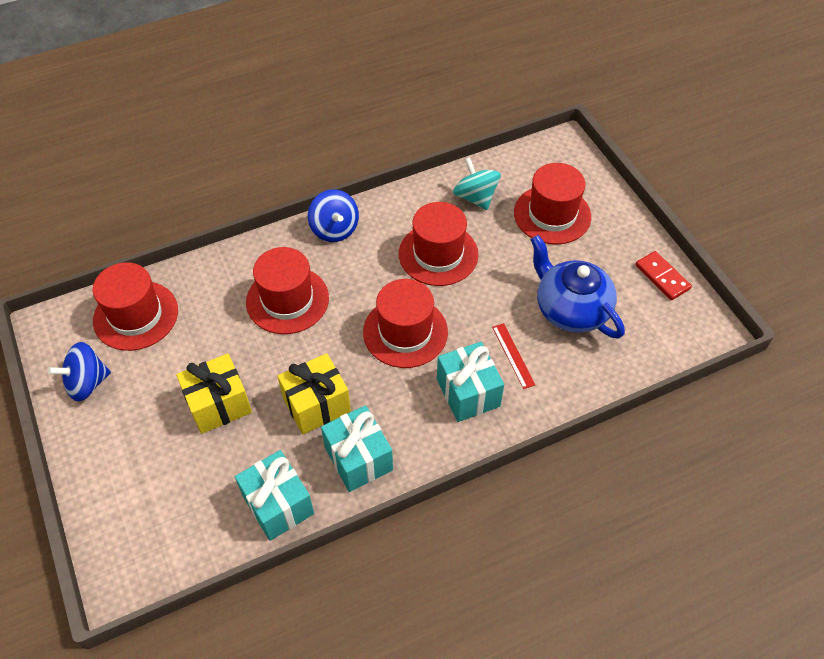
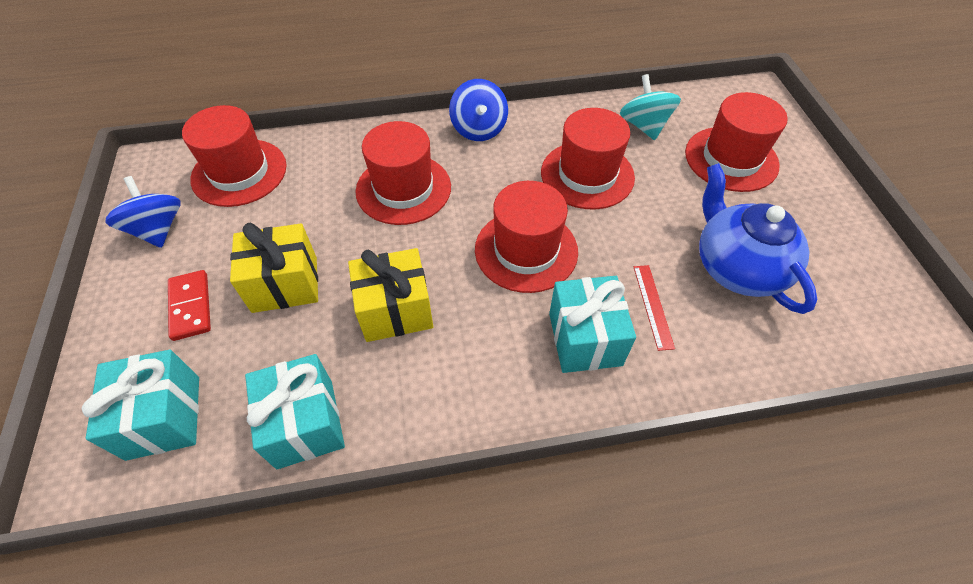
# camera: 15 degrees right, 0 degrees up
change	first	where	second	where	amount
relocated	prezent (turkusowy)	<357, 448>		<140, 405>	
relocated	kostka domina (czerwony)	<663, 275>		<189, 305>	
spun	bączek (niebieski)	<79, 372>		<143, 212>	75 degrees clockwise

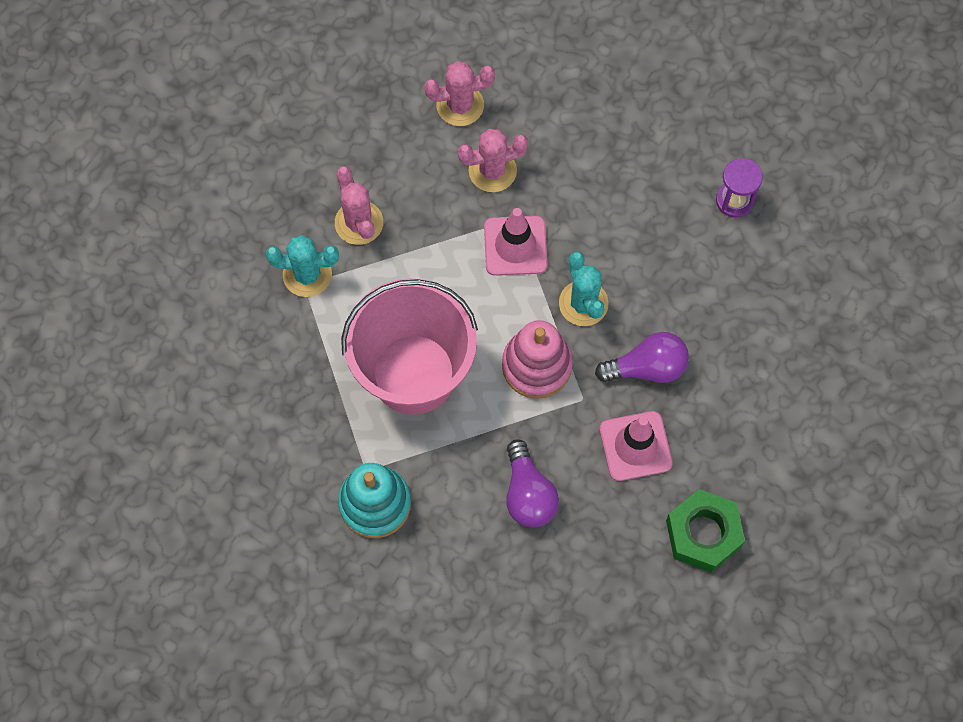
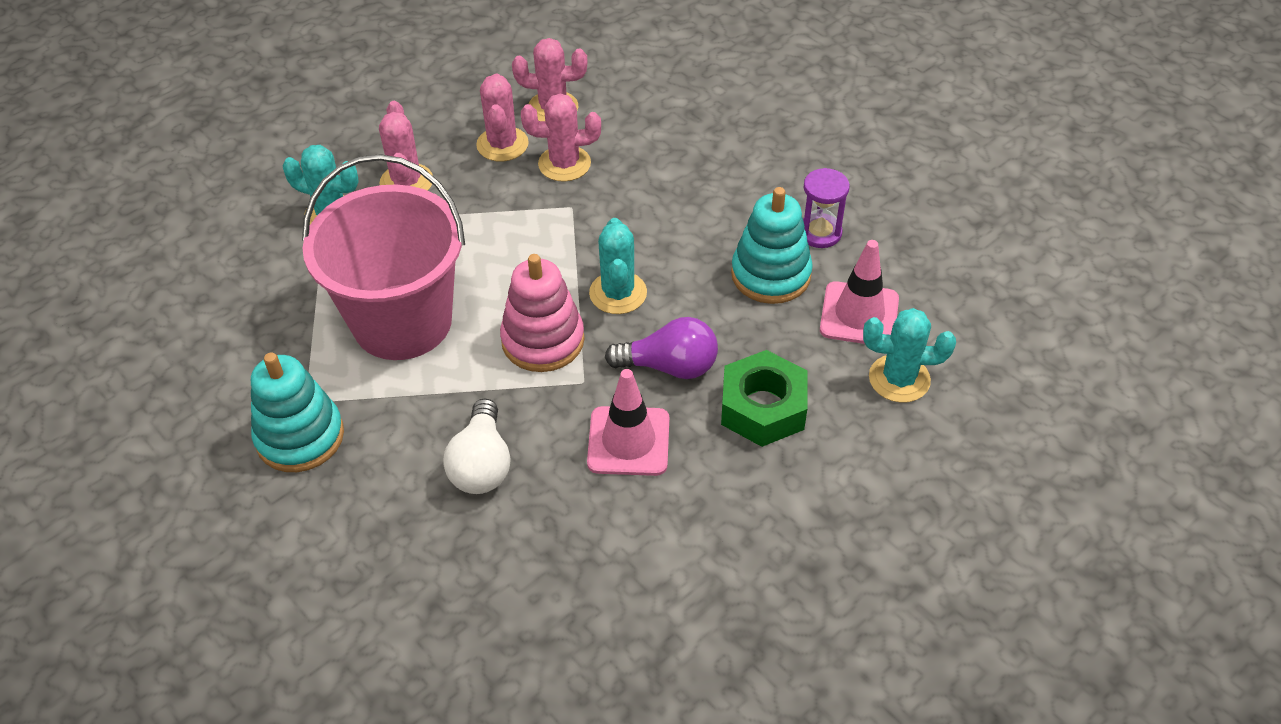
# camera: 15 degrees right, 20 degrees down
change	first	where	second	where	amount
appeared			kaktus (różowy)	<502, 117>	
appeared			zabawka nakładanka (turkusowy)	<772, 245>	
appeared			kaktus (turkusowy)	<909, 355>	
relocated	pachołek (różowy)	<516, 242>		<859, 292>	
relocated	nakrętka (zielony)	<705, 530>		<764, 398>	
colour	żarówka (fioletowy)	<532, 483>	żarówka (biały)	<477, 446>	

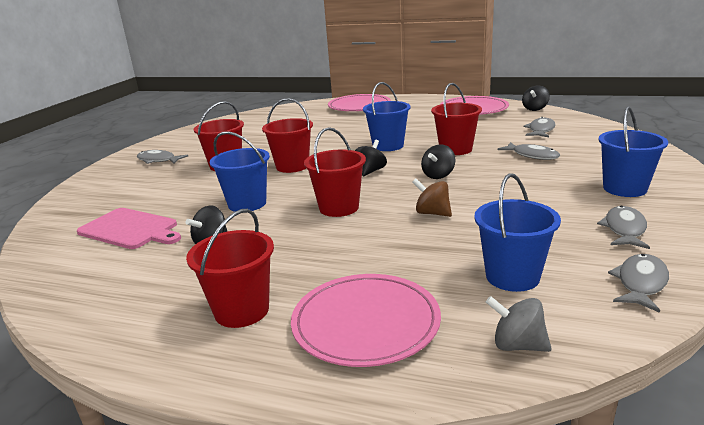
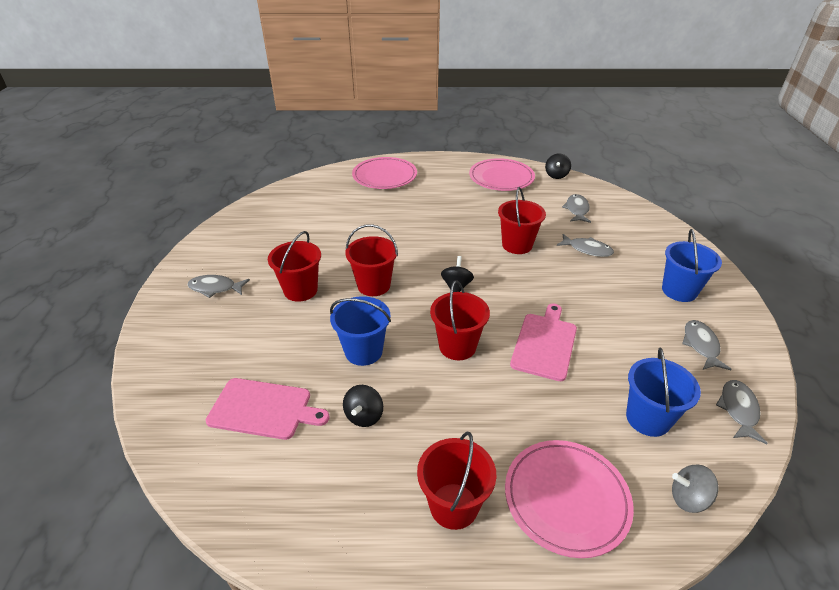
# camera: 20 degrees left, 15 degrees up
change	first	where	second	where	amount
missing	wiadro (niebieski)	<387, 116>			
missing	bączek (czarny)	<438, 162>			
exchanged	bączek (brązowy)	<432, 197>	deska do krojenia (różowy)	<543, 342>	

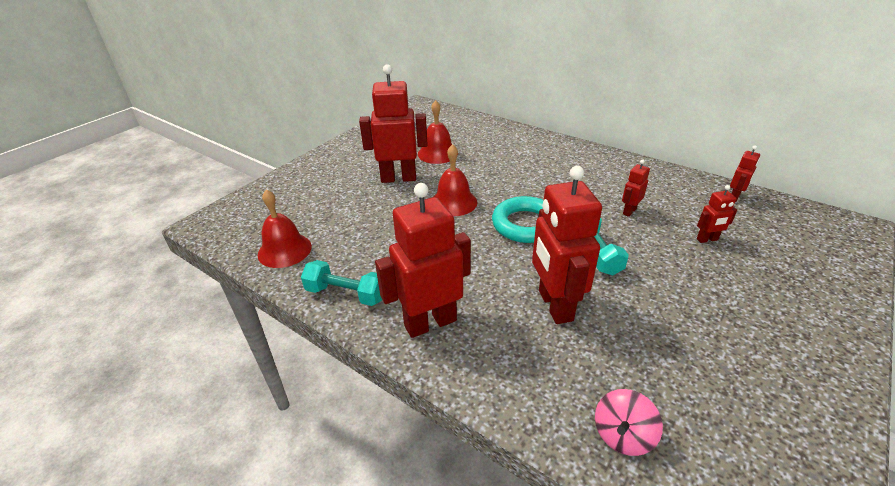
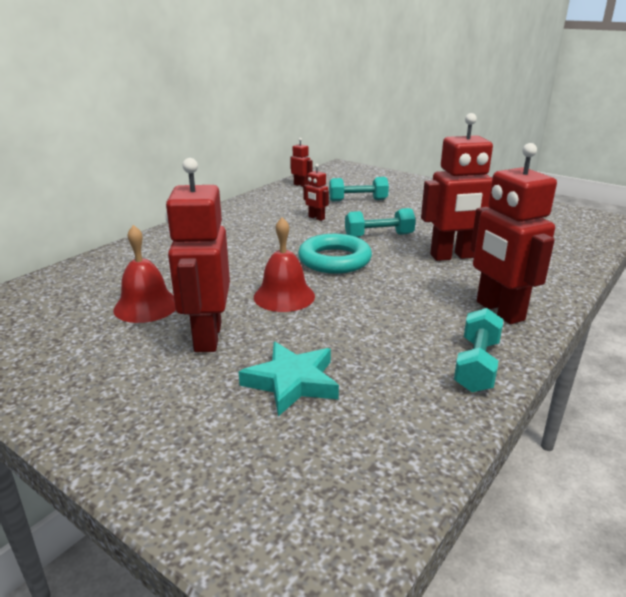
# camera: 90 degrees left, 10 degrees down
change	first	where	second	where	amount
missing	dzwonek (czerwony)	<285, 228>			
missing	bączek (różowy)	<629, 422>			
appeared			gwiazda (turkusowy)	<289, 379>	
exchanged	robot (czerwony)	<717, 214>	hantel (turkusowy)	<359, 189>	

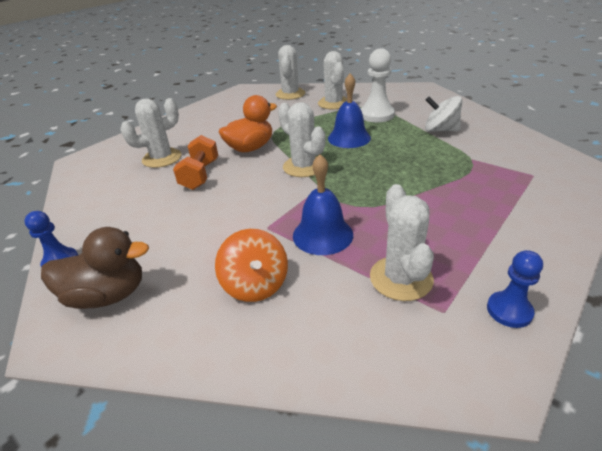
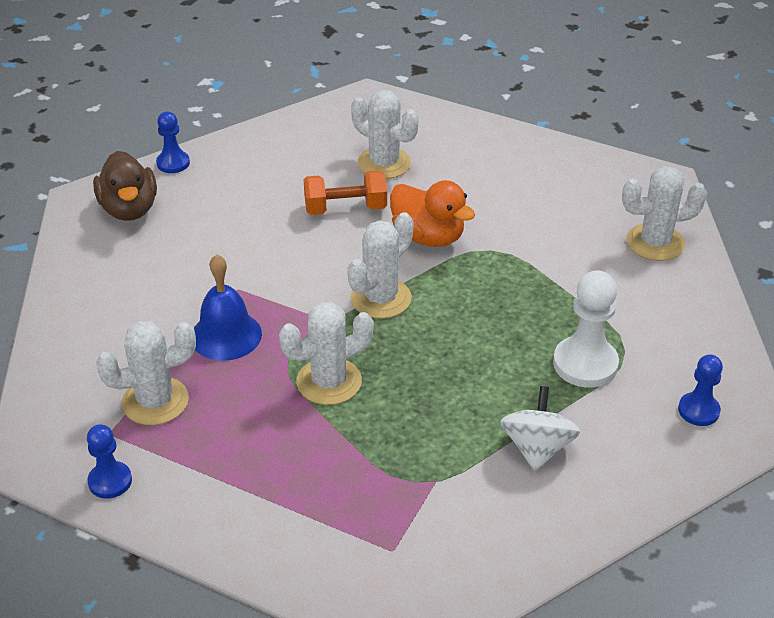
# camera: 75 degrees right, 5 degrees up
change	first	where	second	where	amount
missing	bączek (pomarańczowy)	<251, 265>			
missing	dzwonek (niebieski)	<349, 110>			
appeared			pionek (niebieski)	<700, 390>	
relocated	kaktus (biały)	<332, 80>		<326, 353>	

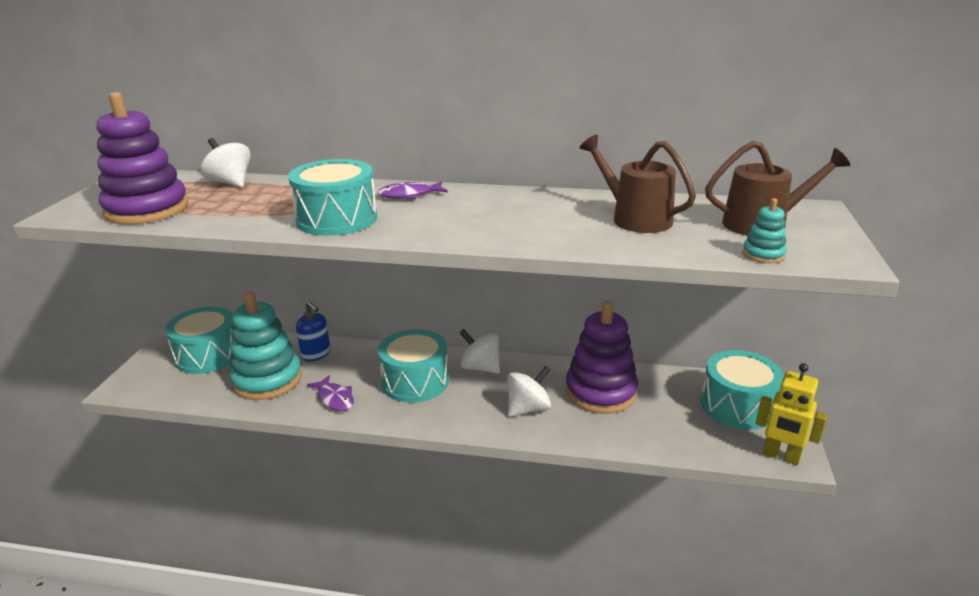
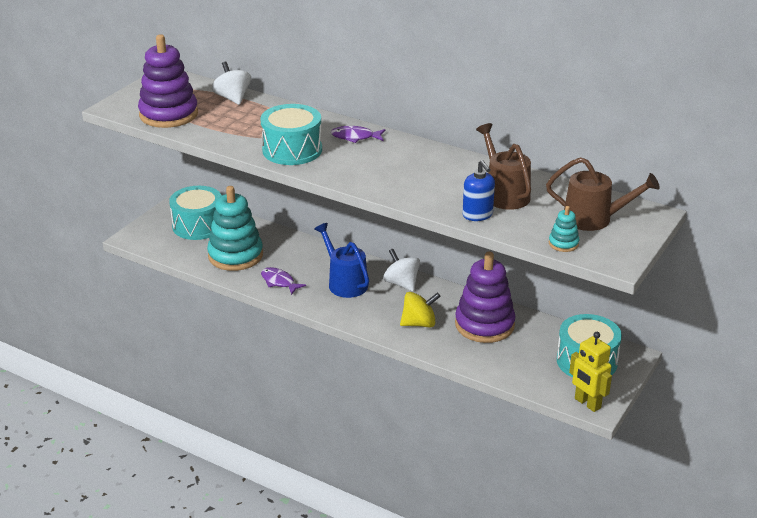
# camera: 20 degrees right, 5 degrees up
change	first	where	second	where	amount
relocated	dozownik mydła (niebieski)	<313, 331>		<478, 190>	
exchanged	bęben (turkusowy)	<413, 366>	konewka (niebieski)	<341, 260>	
colour	bączek (biały)	<529, 391>	bączek (żółty)	<420, 309>	
spun	ryba (fioletowy)	<330, 393>		<283, 281>	150 degrees clockwise

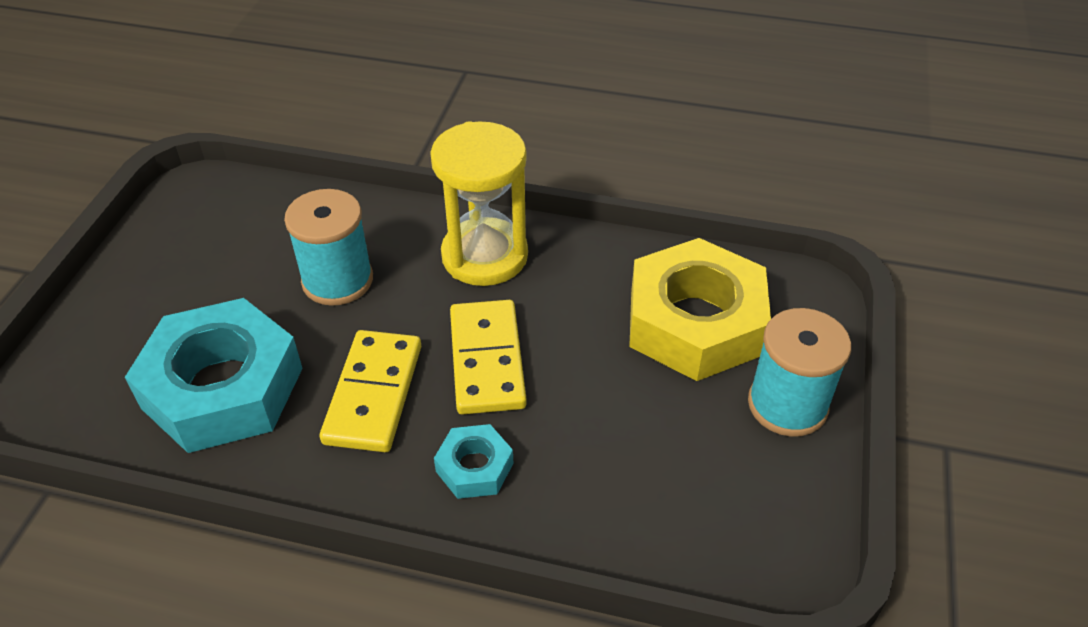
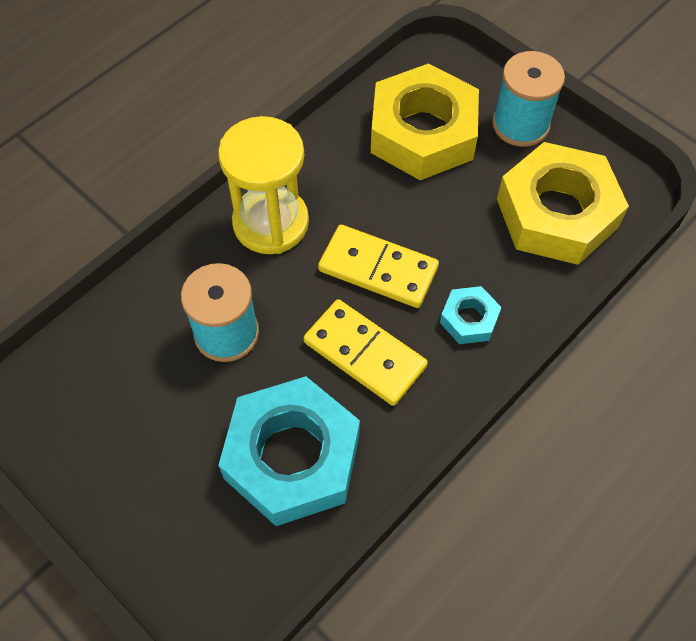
# camera: 60 degrees left, 15 degrees up
change	first	where	second	where	amount
appeared			nakrętka (żółty)	<563, 203>	

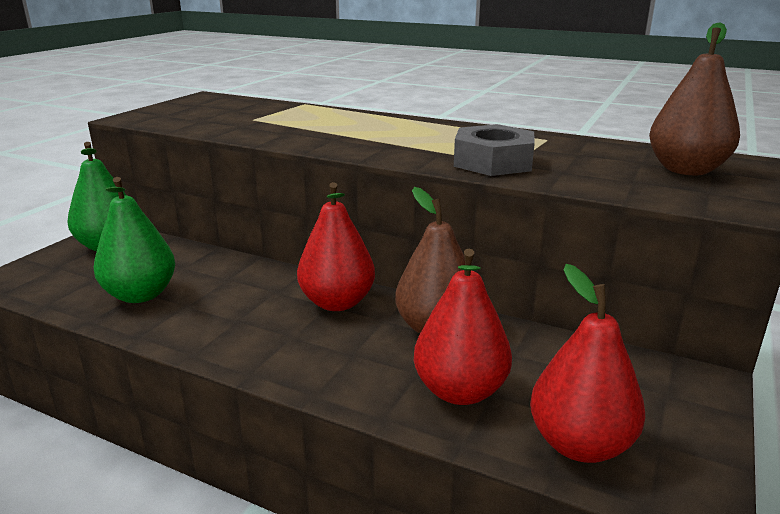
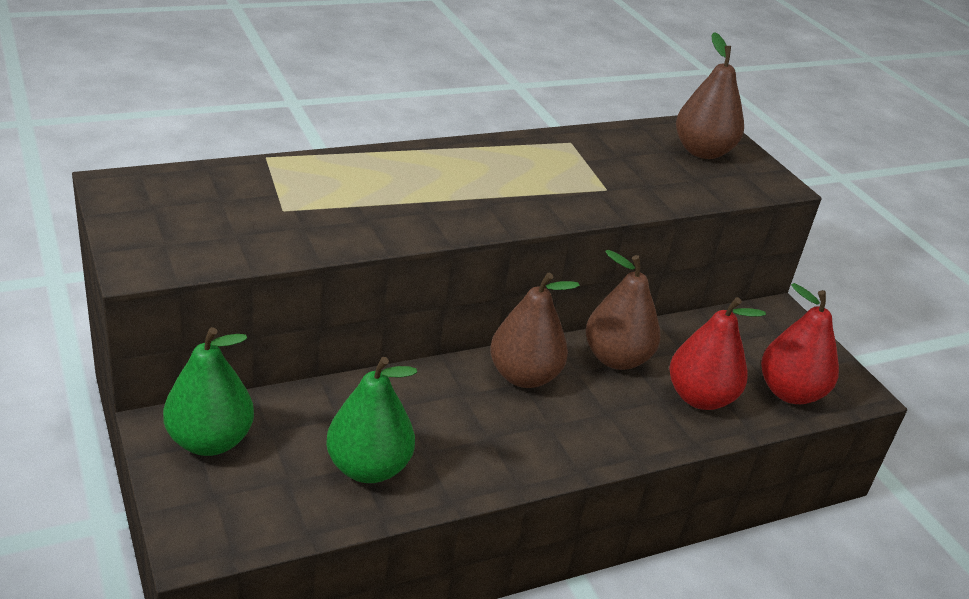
# camera: 55 degrees left, 10 degrees up
change	first	where	second	where	amount
missing	nakrętka (szary)	<494, 150>			
colour	gruszka (czerwony)	<336, 246>	gruszka (brązowy)	<535, 330>	

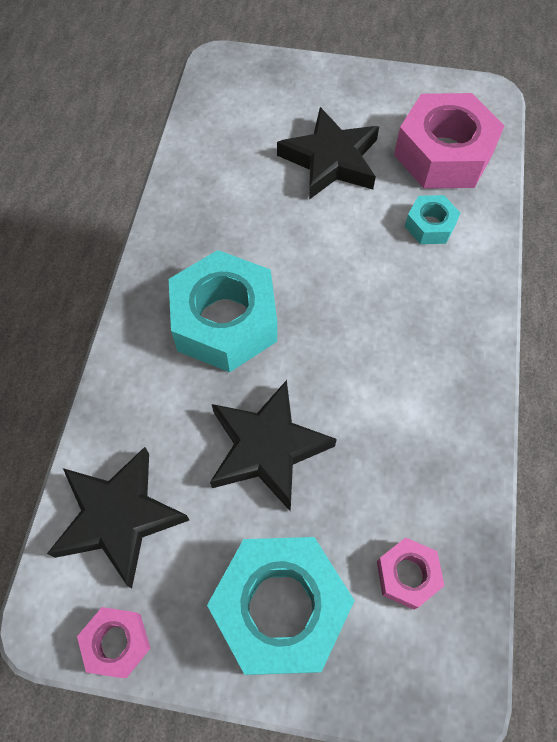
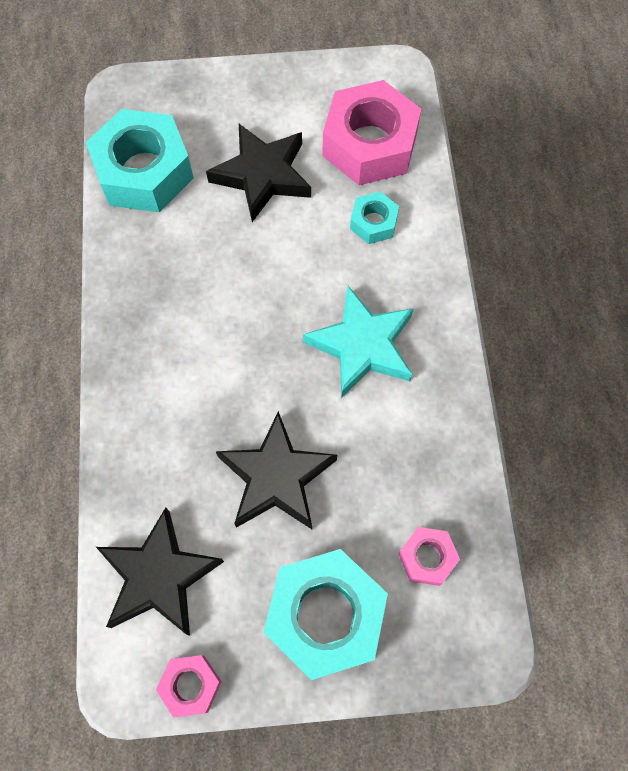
# camera: 15 degrees left, 5 degrees up
change	first	where	second	where	amount
appeared			gwiazda (turkusowy)	<358, 342>	
relocated	nakrętka (turkusowy)	<223, 311>		<140, 160>	

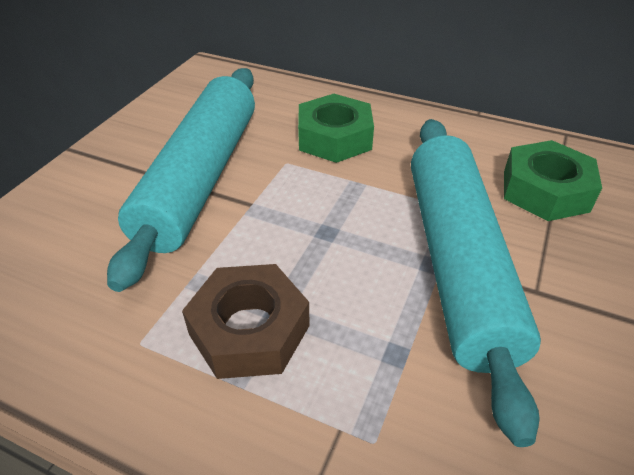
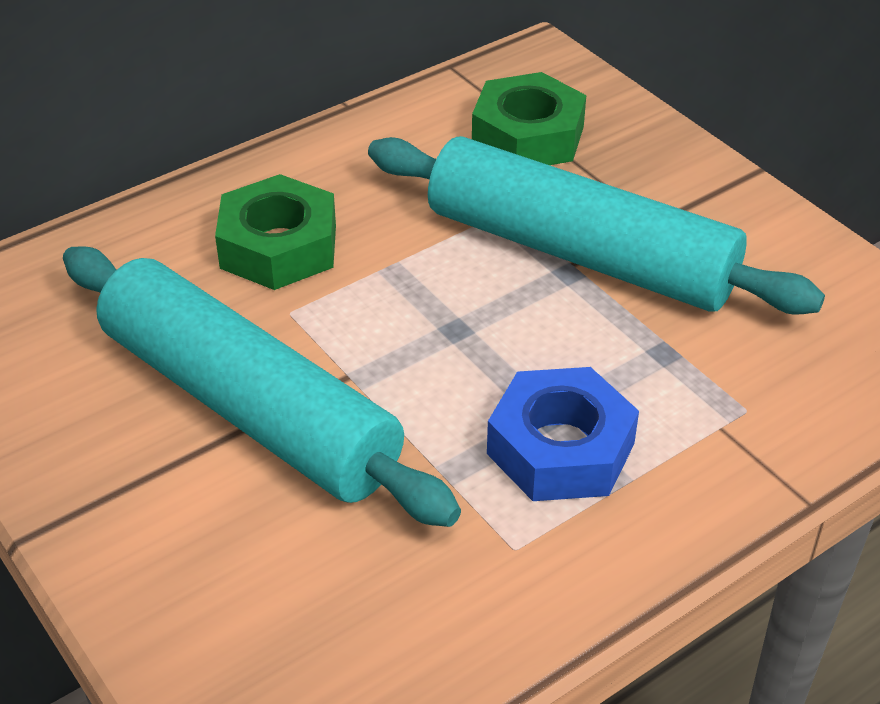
# camera: 60 degrees left, 0 degrees up
change	first	where	second	where	amount
colour	nakrętka (brązowy)	<246, 321>	nakrętka (niebieski)	<563, 434>	

